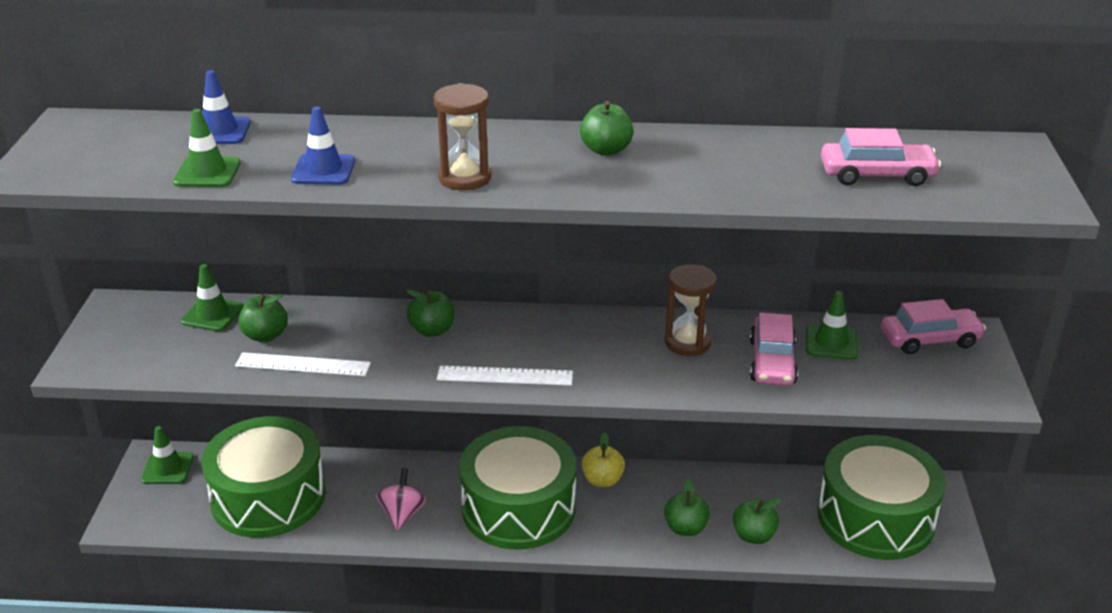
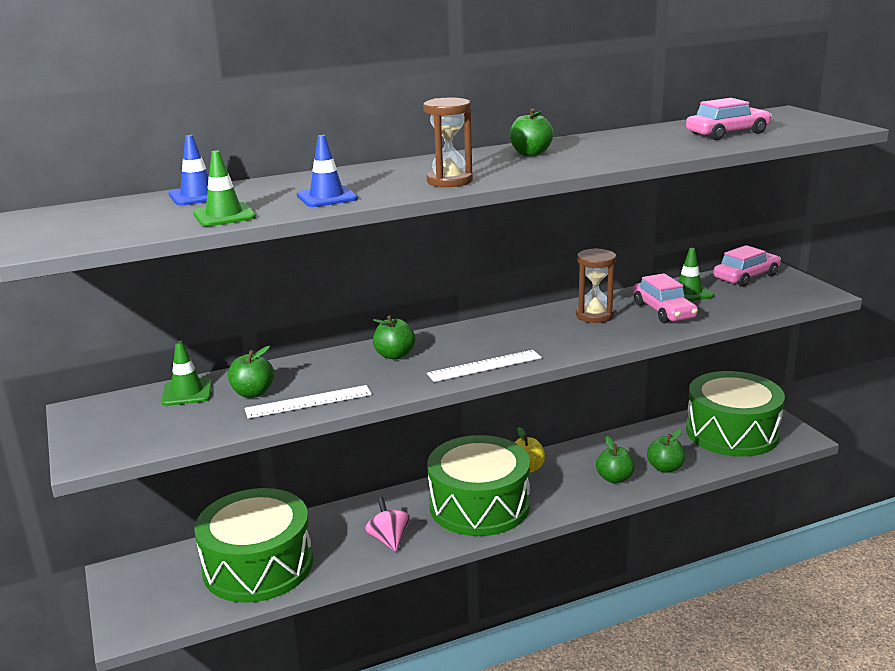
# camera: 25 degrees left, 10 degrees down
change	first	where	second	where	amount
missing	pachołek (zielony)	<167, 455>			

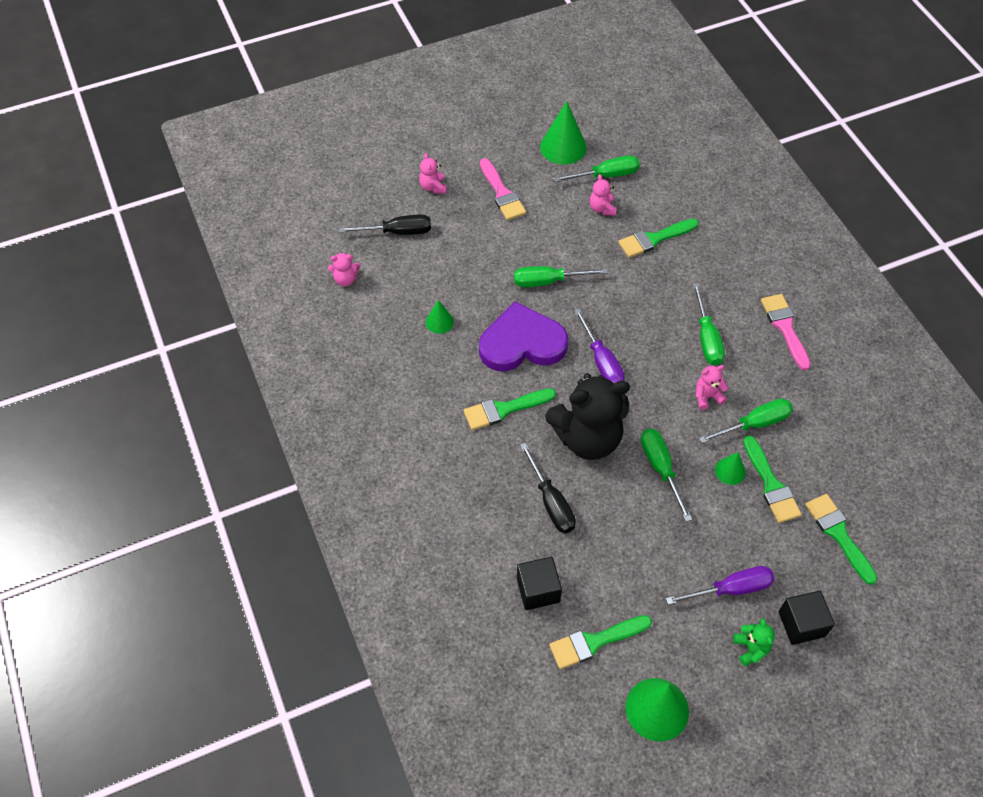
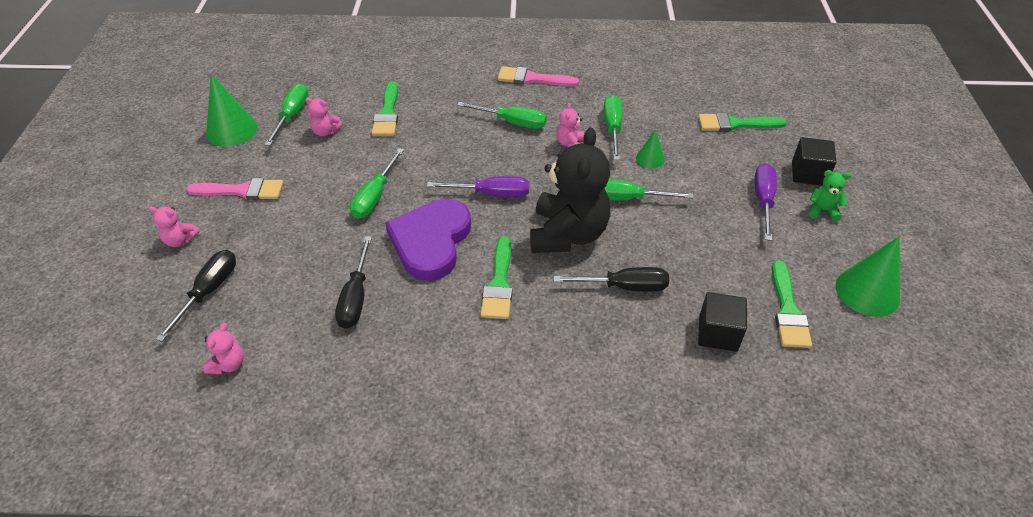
# camera: 65 degrees left, 10 degrees down
change	first	where	second	where	amount
missing	pędzel (zielony)	<772, 479>			
exchanged	stożek (zielony)	<440, 317>	śrubokręt (czarny)	<353, 282>	

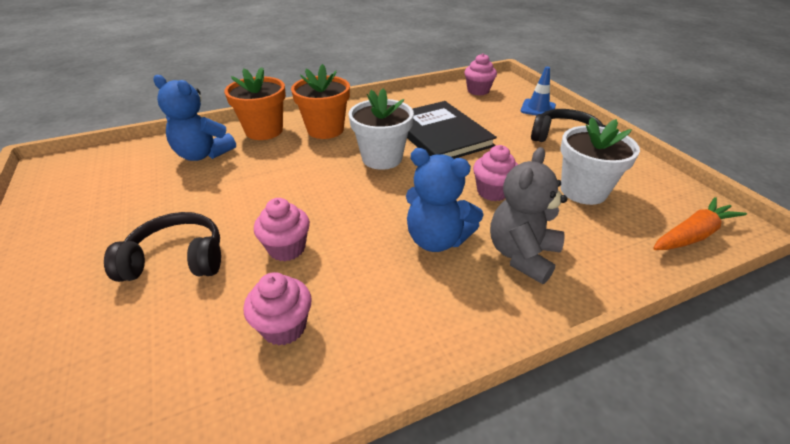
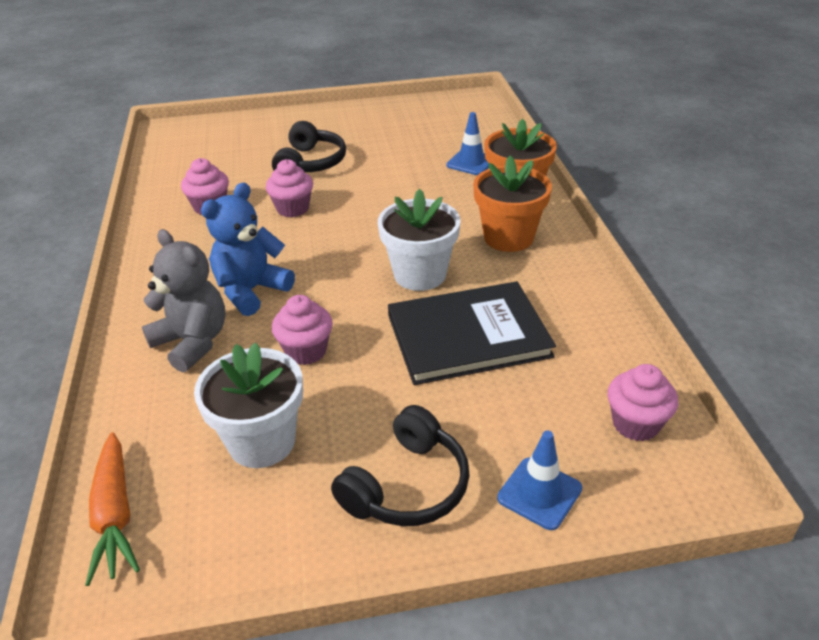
# camera: 105 degrees right, 0 degrees up
change	first	where	second	where	amount
exchanged	miś (niebieski)	<194, 118>	pachołek (niebieski)	<467, 143>	

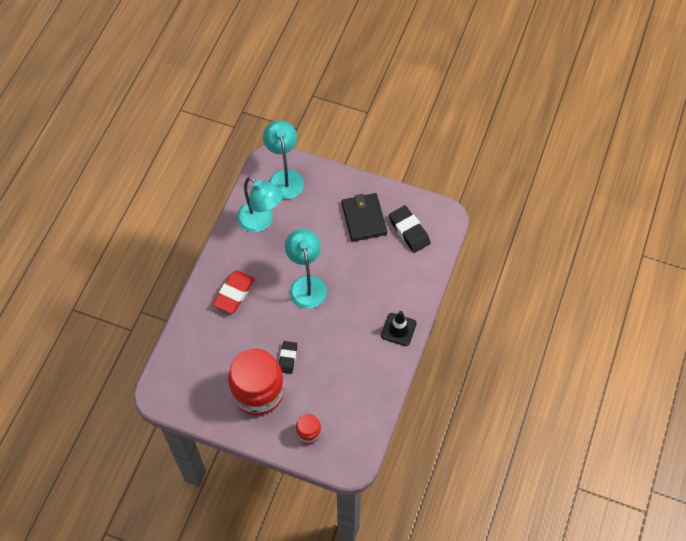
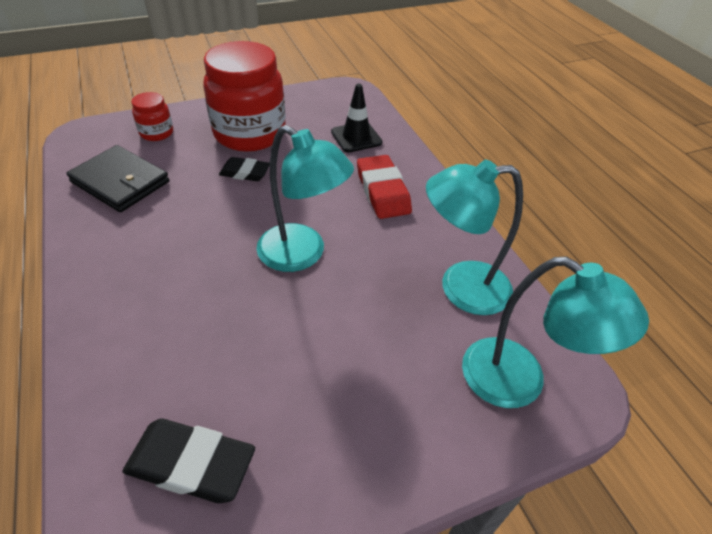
# camera: 135 degrees right, 15 degrees down
change	first	where	second	where	amount
relocated	portfel (czarny)	<364, 217>		<117, 178>	
relocated	pachołek (czarny)	<399, 328>		<356, 118>	
spun	gumka do mazania (czarny)	<288, 357>		<244, 169>	45 degrees counterclockwise

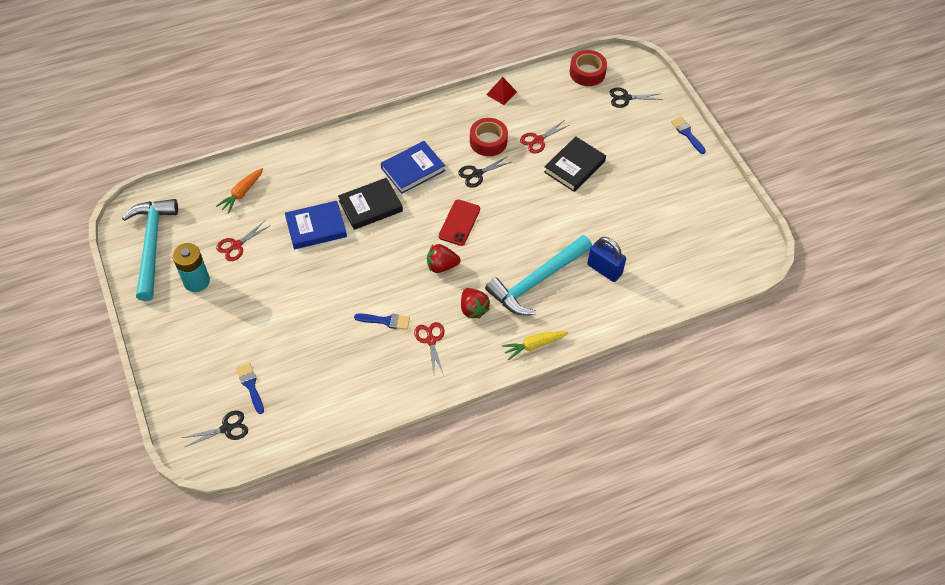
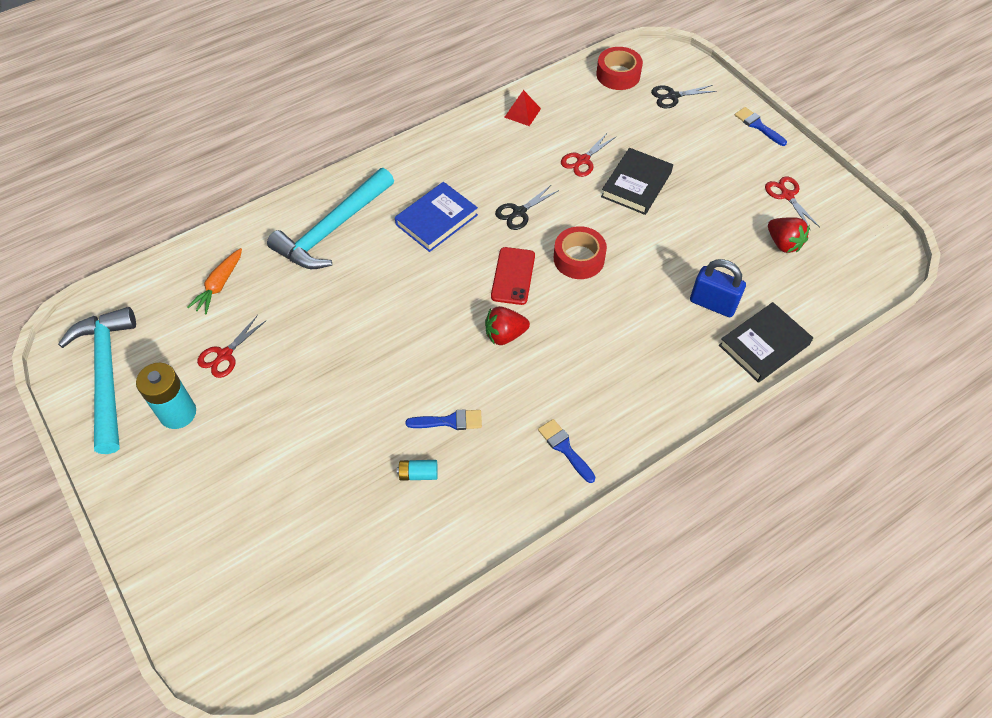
# camera: 10 degrees left, 0 degrees up
change	first	where	second	where	amount
missing	nożyczki (czarny)	<215, 429>			
missing	książka (niebieski)	<316, 225>			
missing	marchewka (żółty)	<535, 345>			
appeared			bateria (turkusowy)	<417, 470>	
relocated	pędzel (niebieski)	<250, 388>		<566, 451>	
relocated	książka (czarny)	<370, 204>		<766, 342>	
relocated	nożyczki (czerwony)	<429, 348>		<792, 202>	
relocated	truskawka (czerwony)	<475, 303>		<789, 235>	
relocated	taśma klejąca (czerwony)	<489, 137>		<580, 252>	
relocated	młotek (turkusowy)	<538, 275>		<330, 218>	

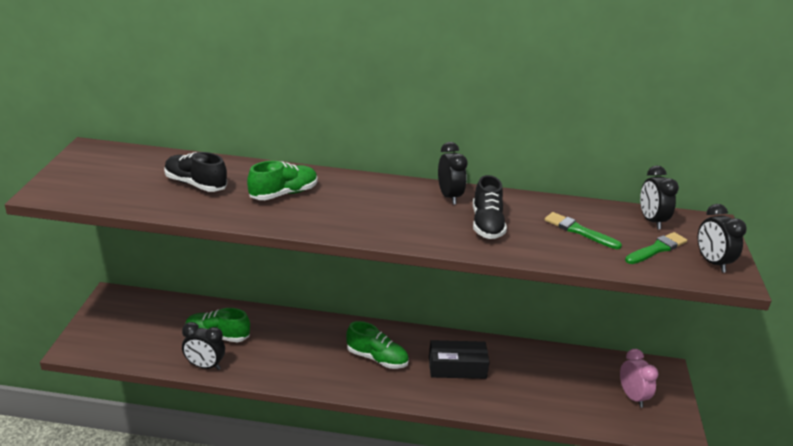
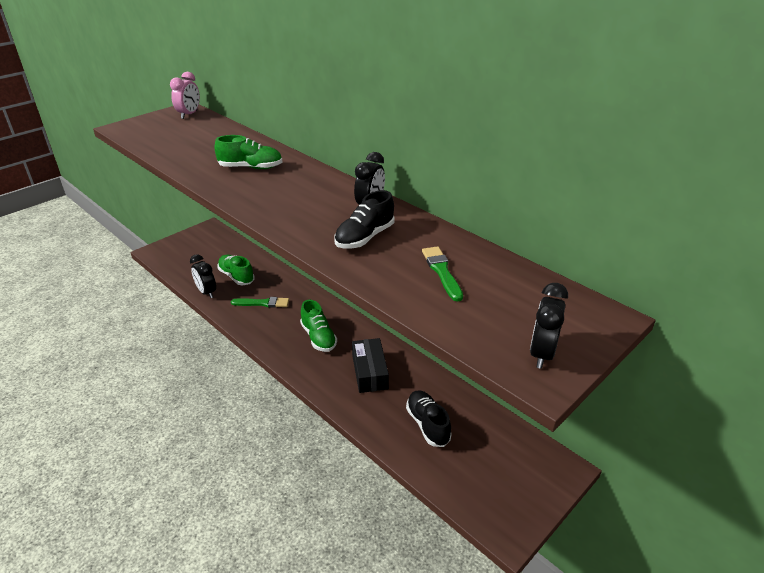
# camera: 40 degrees right, 5 degrees up
change	first	where	second	where	amount
missing	budzik (czarny)	<659, 197>			
relocated	but (czarny)	<195, 172>		<429, 418>	
relocated	budzik (różowy)	<639, 378>		<185, 95>	
relocated	pędzel (zielony)	<656, 248>		<260, 302>	
spun	pudełko (czarny)	<459, 359>		<370, 365>	45 degrees clockwise

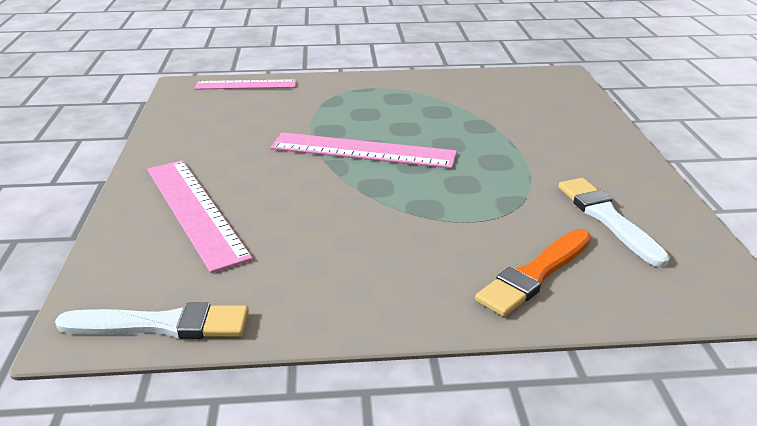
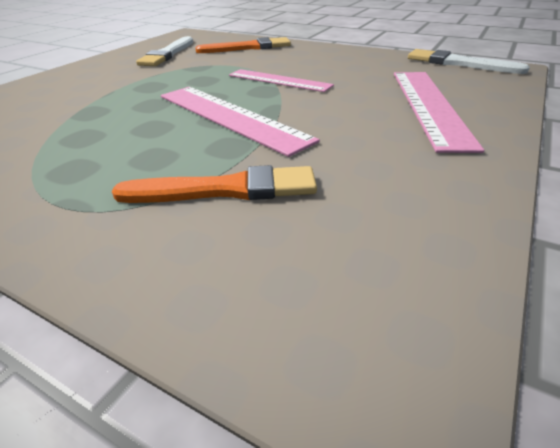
# camera: 145 degrees left, 5 degrees up
change	first	where	second	where	amount
appeared			pędzel (pomarańczowy)	<214, 184>	
relocated	linijka (różowy)	<245, 84>		<281, 80>	

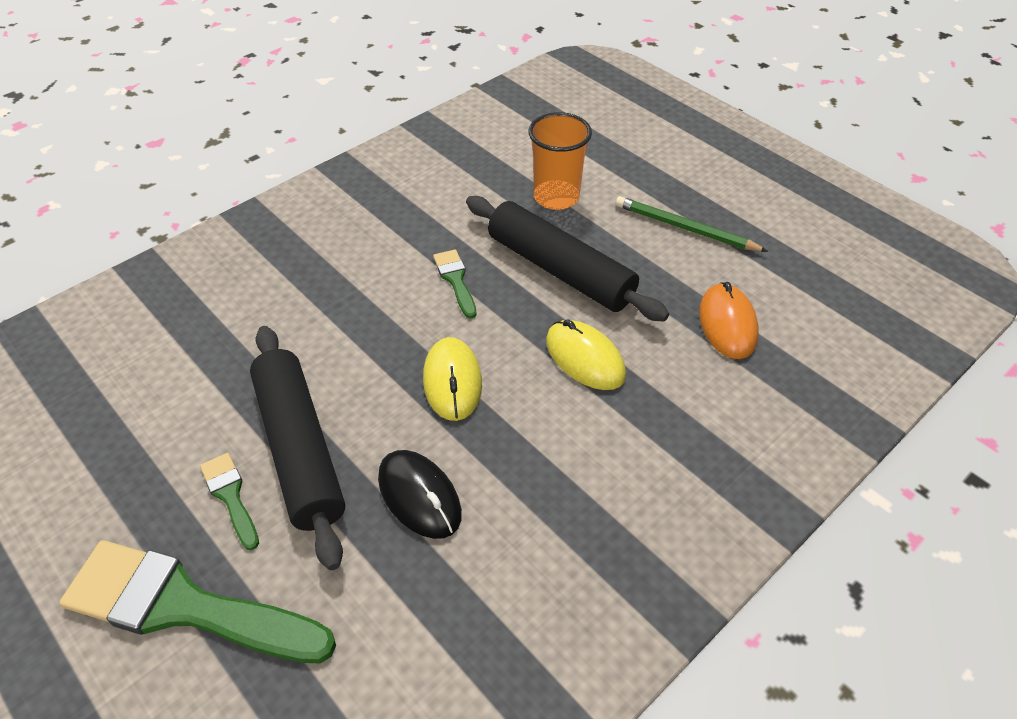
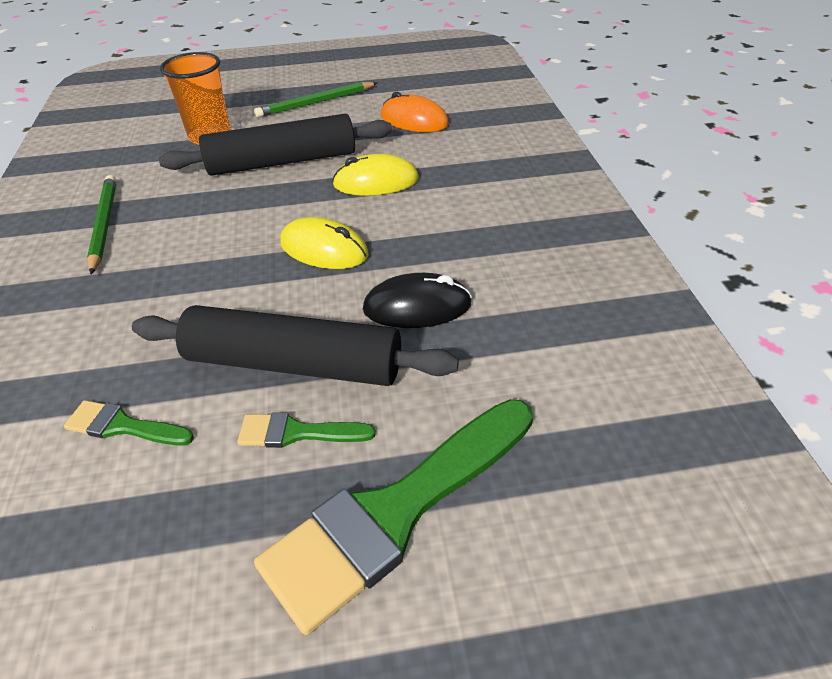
# camera: 55 degrees left, 5 degrees down
change	first	where	second	where	amount
appeared			ołówek (zielony)	<102, 225>	
relocated	pędzel (zielony)	<454, 284>		<129, 423>	

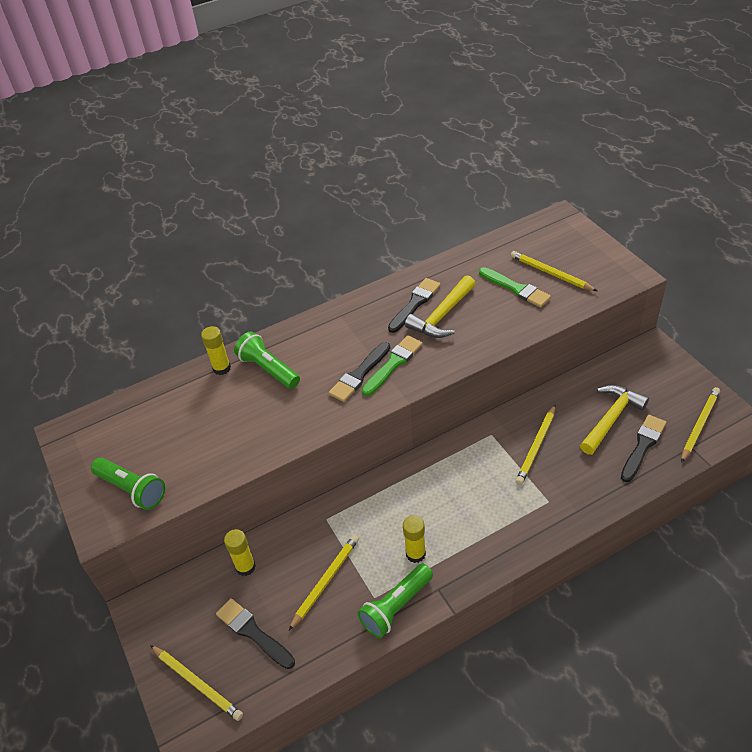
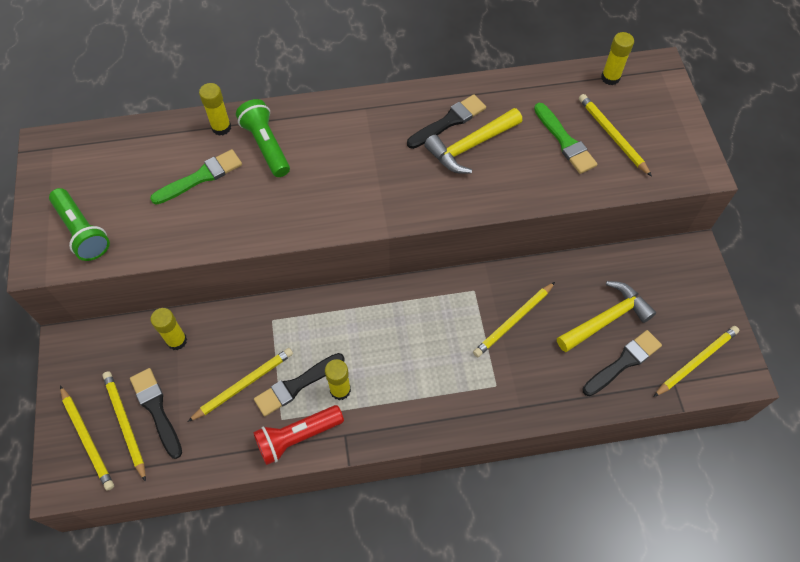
# camera: 15 degrees right, 15 degrees up
change	first	where	second	where	amount
appeared			ołówek (żółty)	<124, 426>	
appeared			klej w sztyfcie (żółty)	<617, 58>	
relocated	pędzel (czarny)	<359, 372>		<299, 384>	
relocated	pędzel (zielony)	<392, 365>		<196, 177>	
colour	latarka (zielony)	<395, 601>	latarka (czerwony)	<298, 435>	

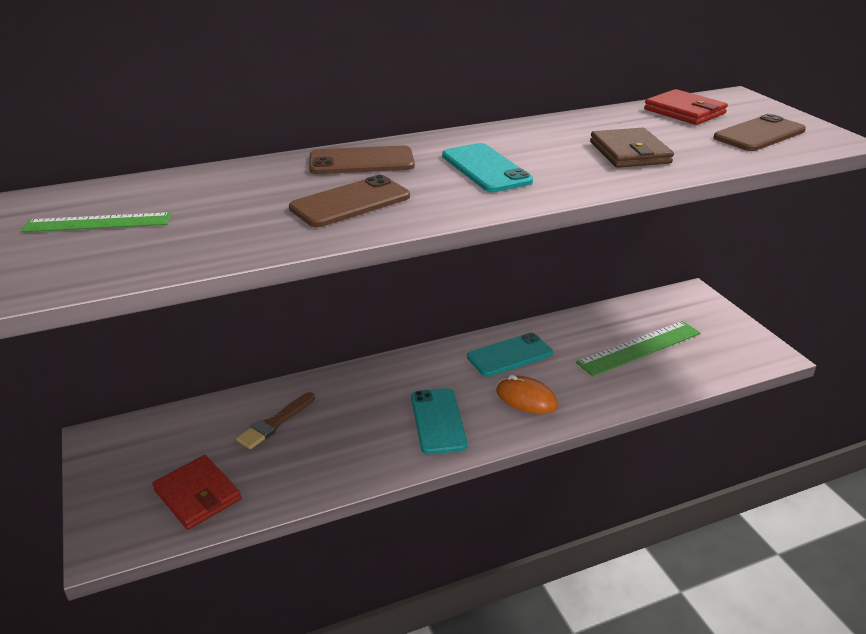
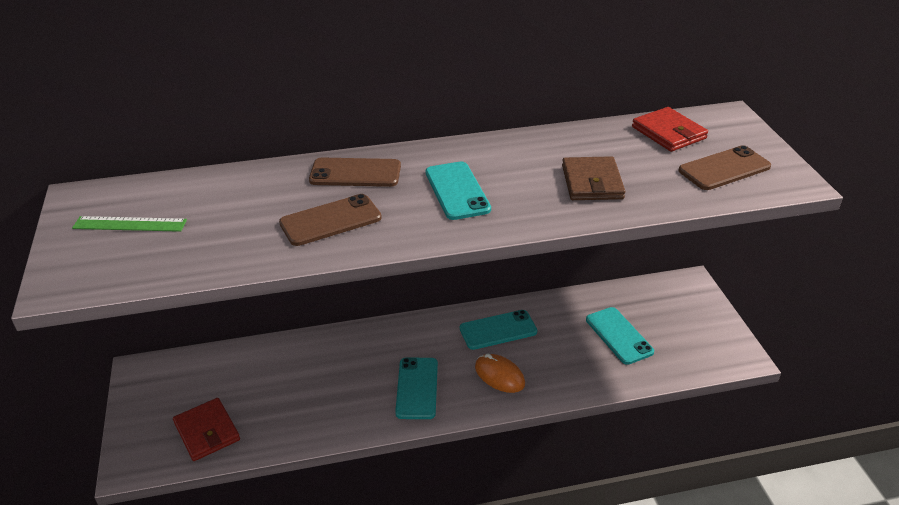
# camera: 10 degrees right, 5 degrees up
change	first	where	second	where	amount
missing	pędzel (brązowy)	<275, 420>			
exchanged	linijka (zielony)	<638, 348>	telefon (turkusowy)	<620, 336>	

